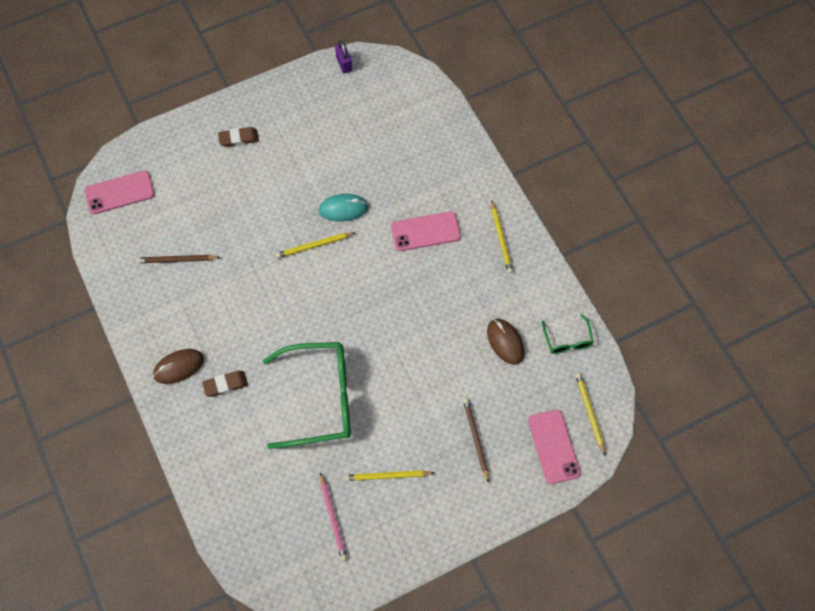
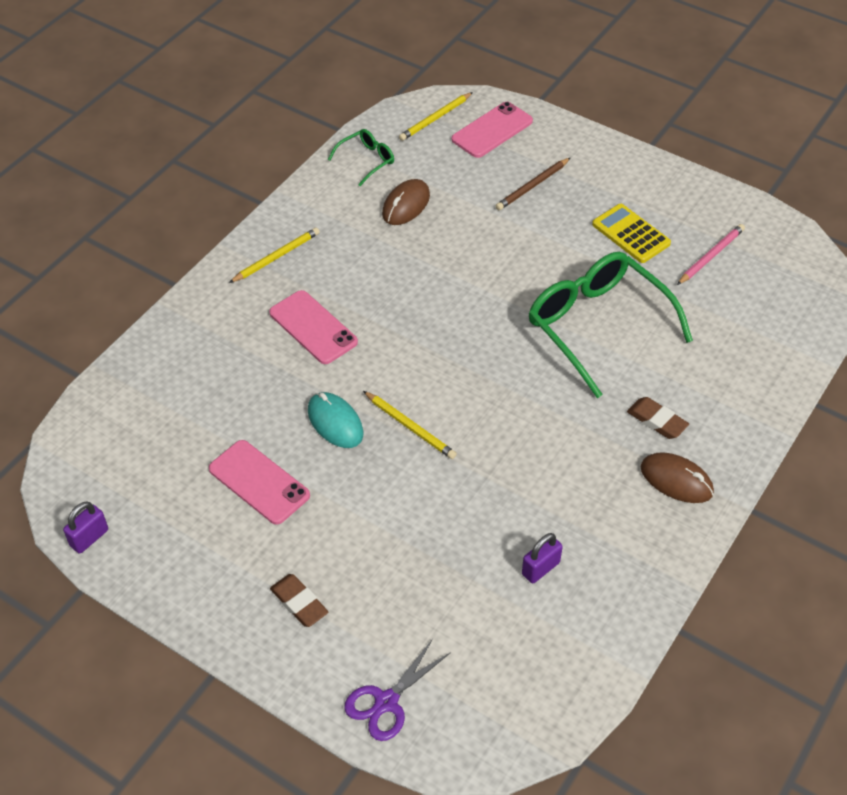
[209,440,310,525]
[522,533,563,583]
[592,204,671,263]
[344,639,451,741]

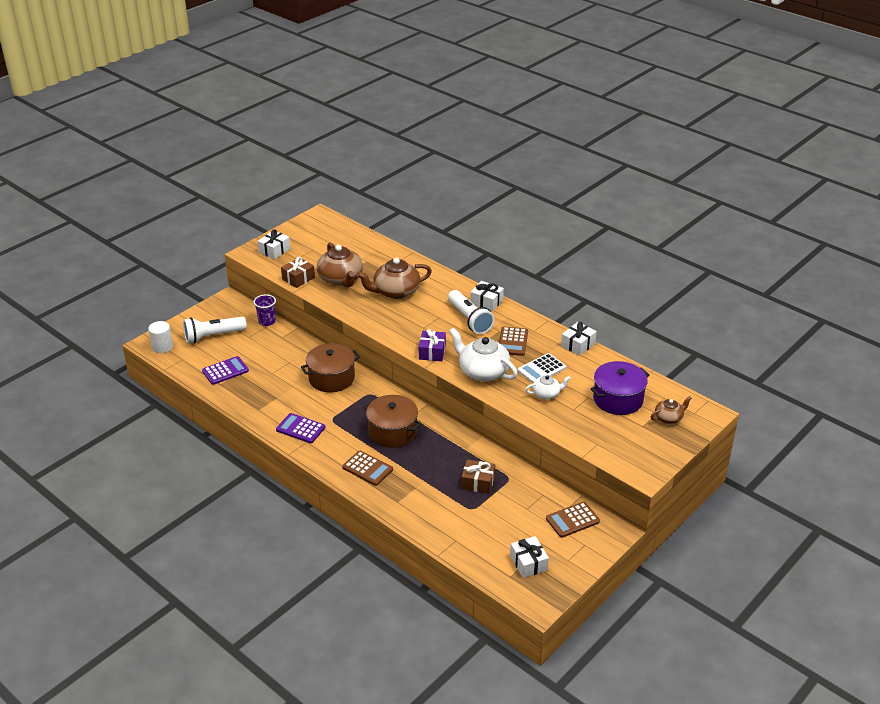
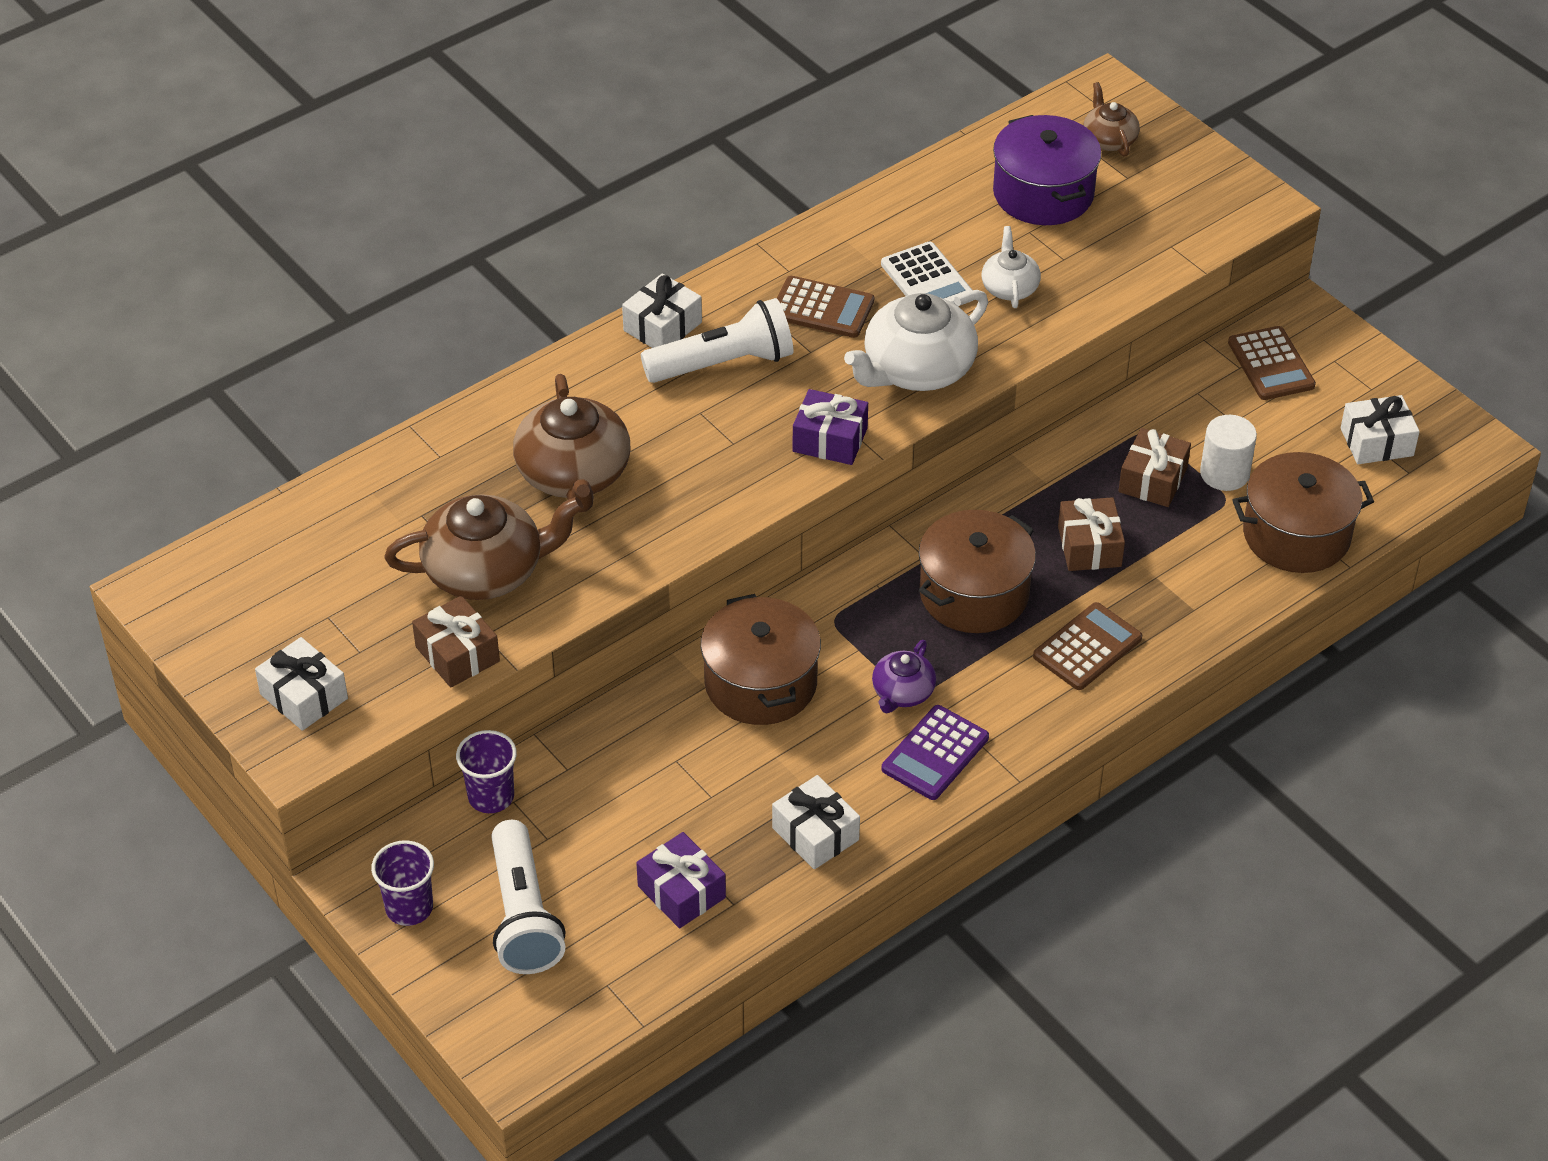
[1200,415,1257,491]
[636,832,726,928]
[772,775,860,869]
[371,840,434,926]
[872,640,936,714]
[1058,497,1125,571]
[1232,452,1374,573]

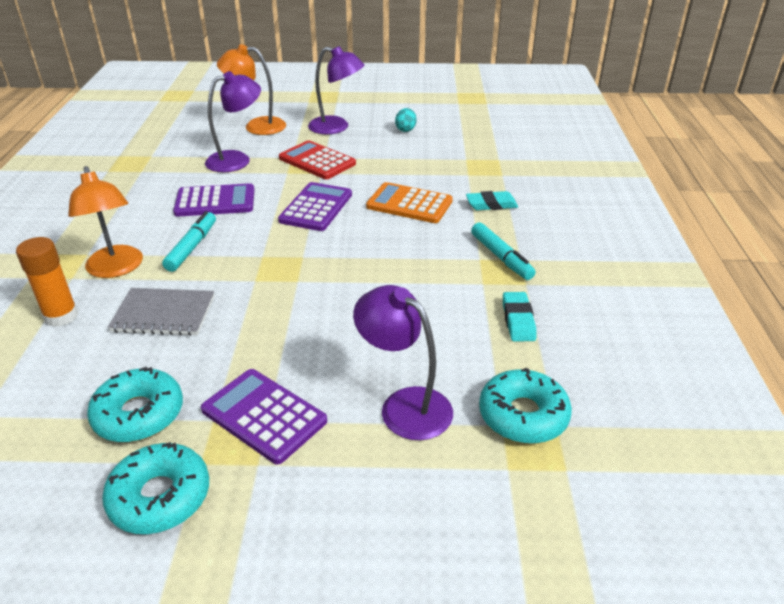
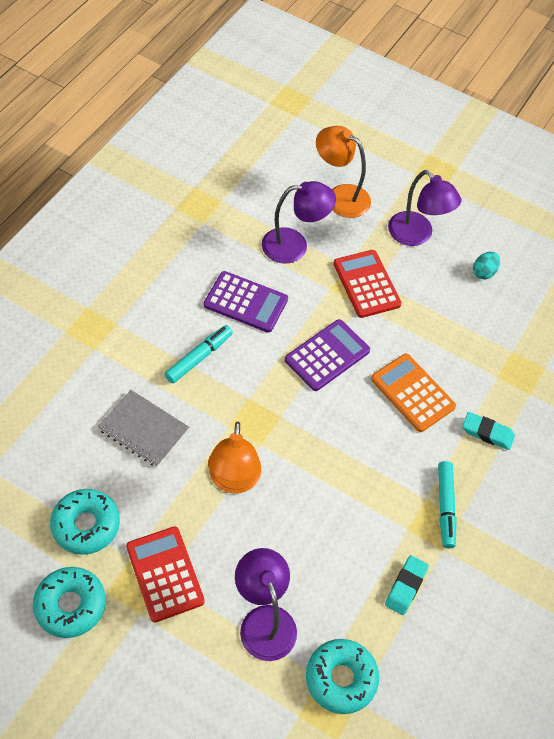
[16,237,79,327] (first image)
[208,422,261,494]
[126,526,205,622]

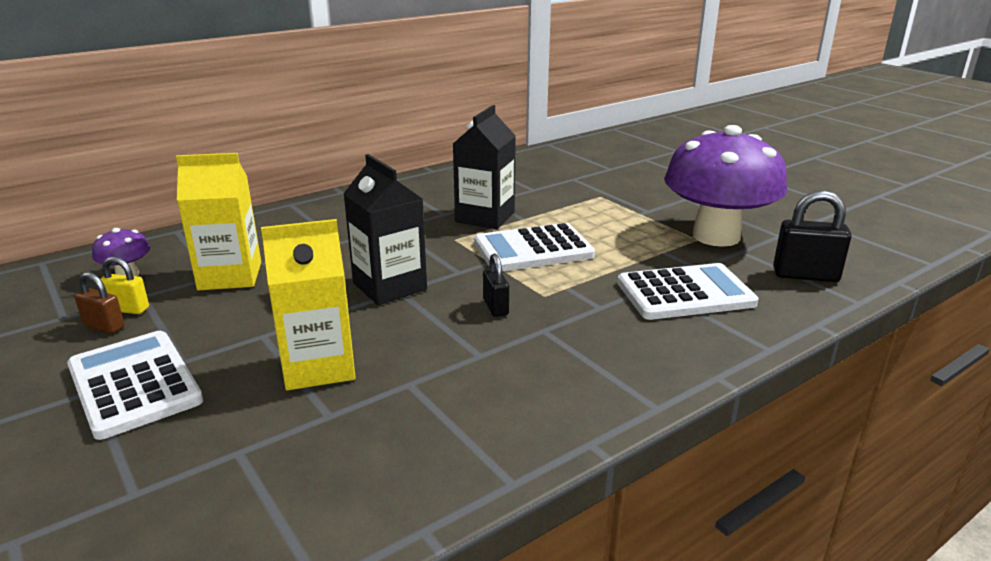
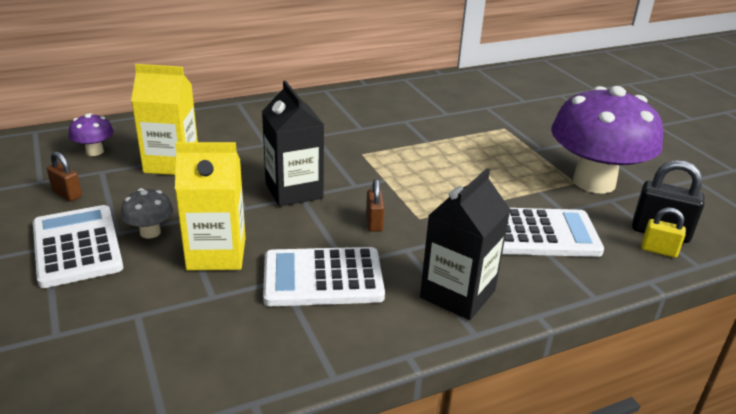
[641,208,686,258]
[420,168,511,320]
[263,247,385,306]
[366,179,385,232]
[120,188,173,239]

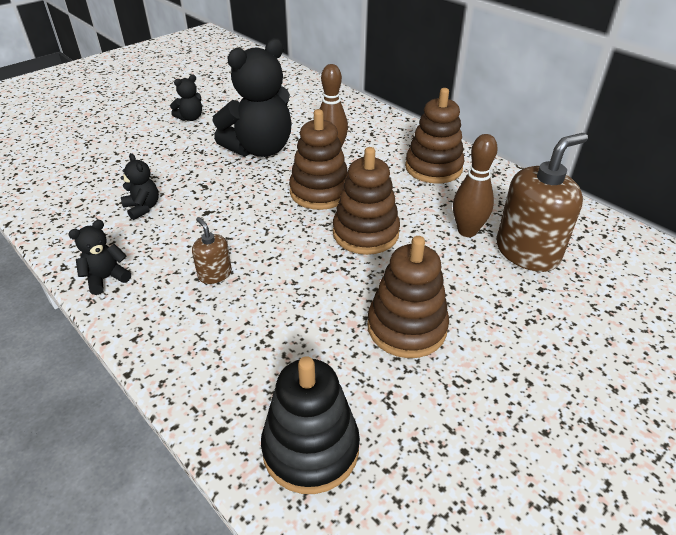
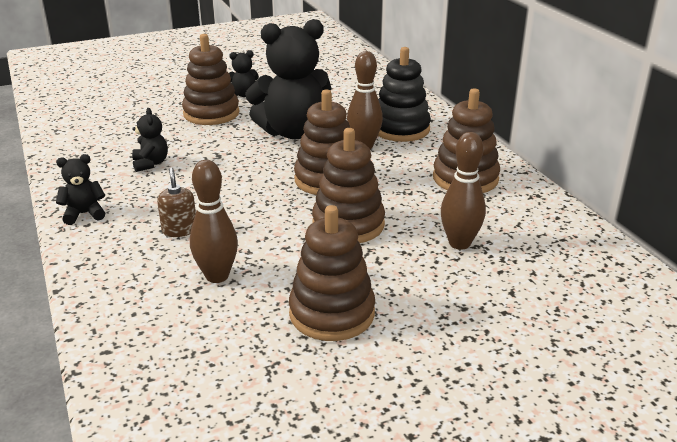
[378,47,431,142]
[496,133,588,272] (first image)
[182,34,240,125]
[190,160,238,283]

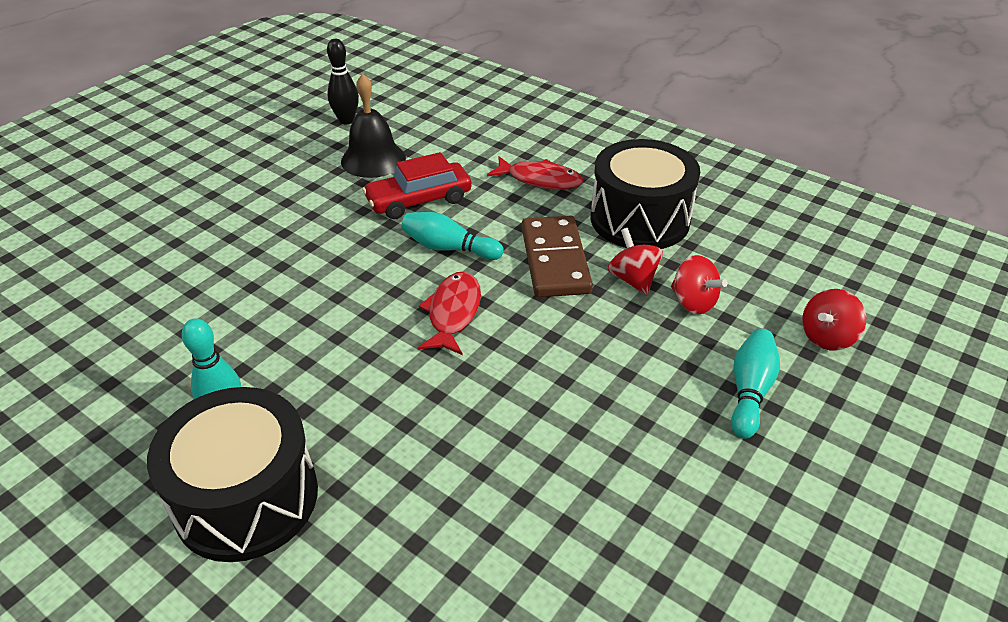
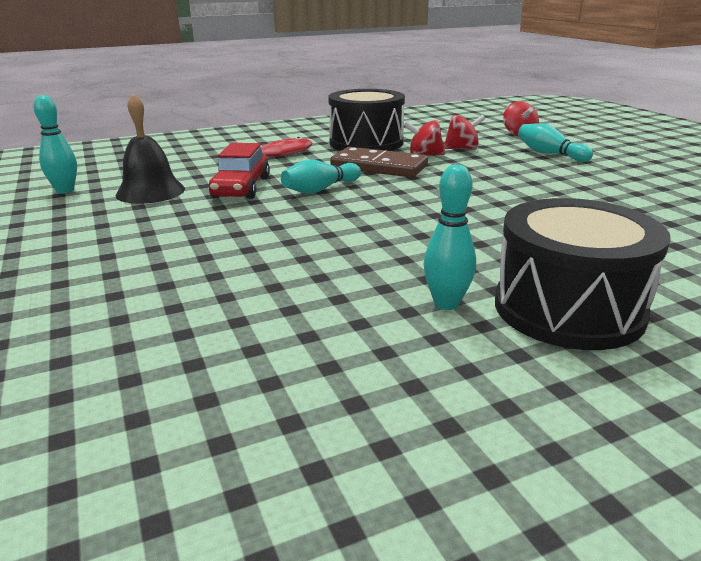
[33,95,77,194]
[418,272,481,355] (first image)

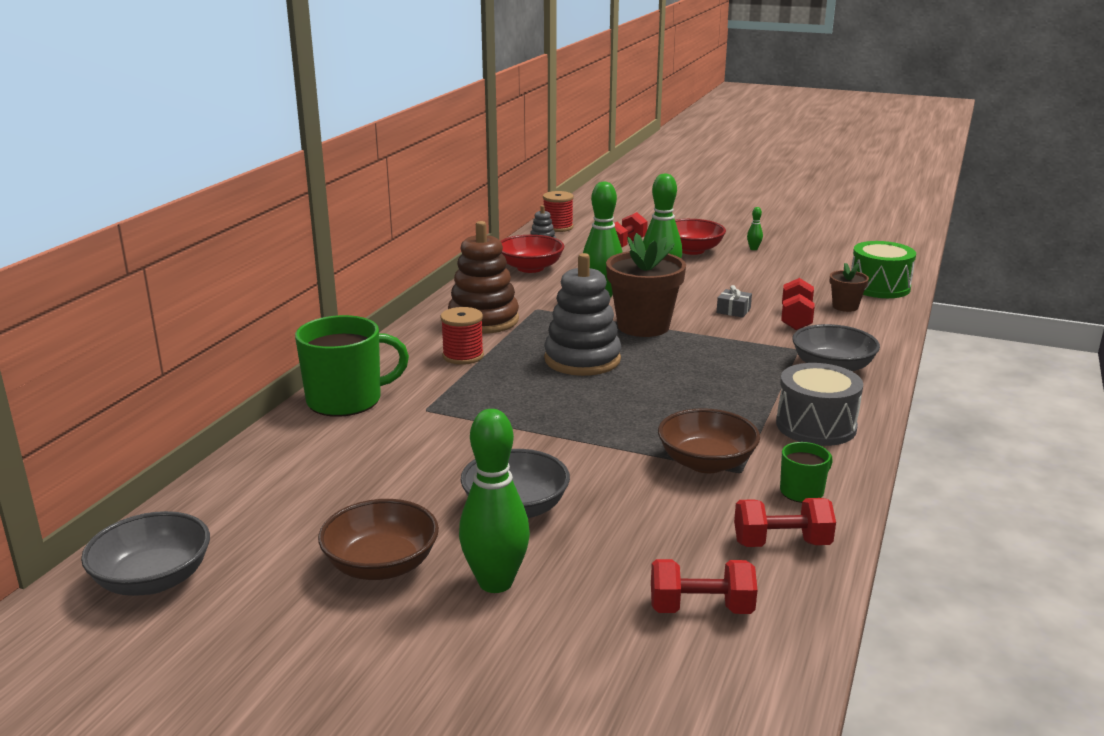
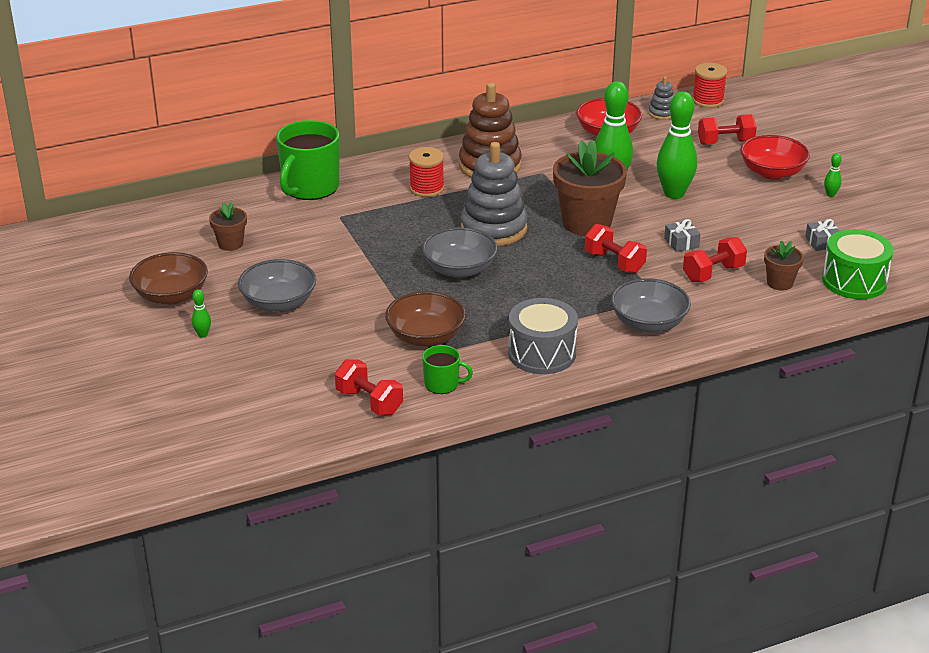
[422,227,498,278]
[276,120,339,200]
[192,289,211,338]
[585,224,647,273]
[209,202,247,251]
[805,219,839,251]

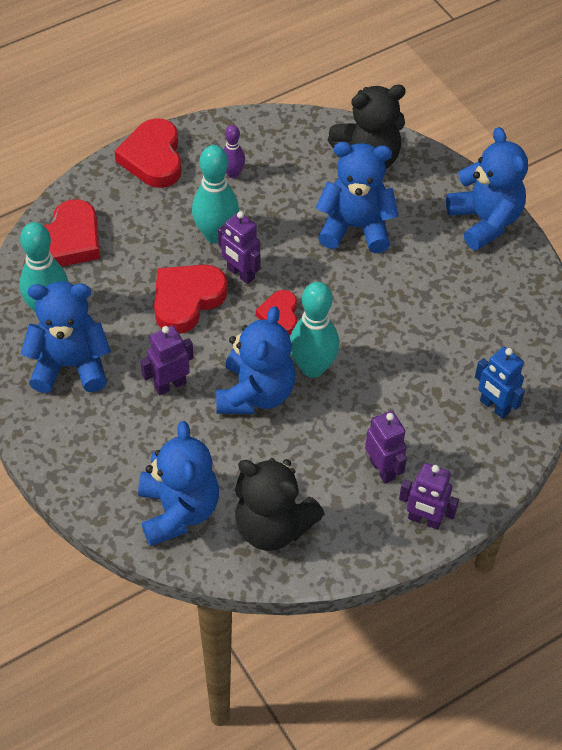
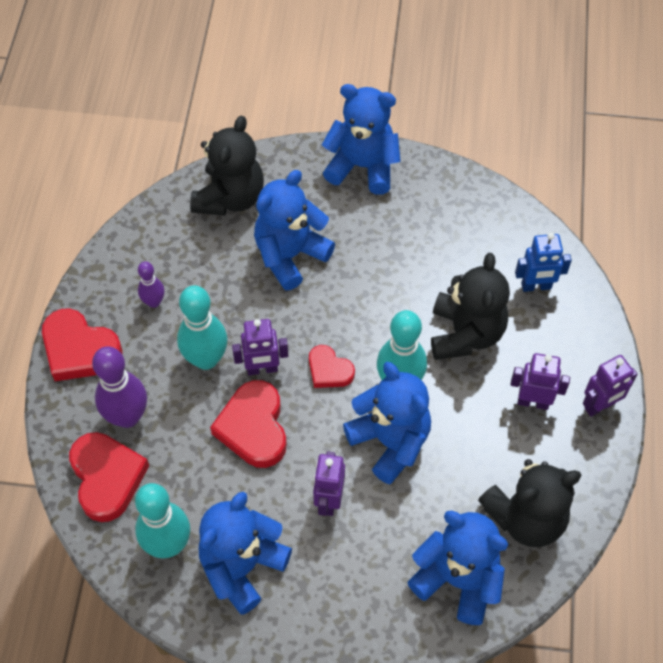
[92,347,147,428]
[431,253,510,360]

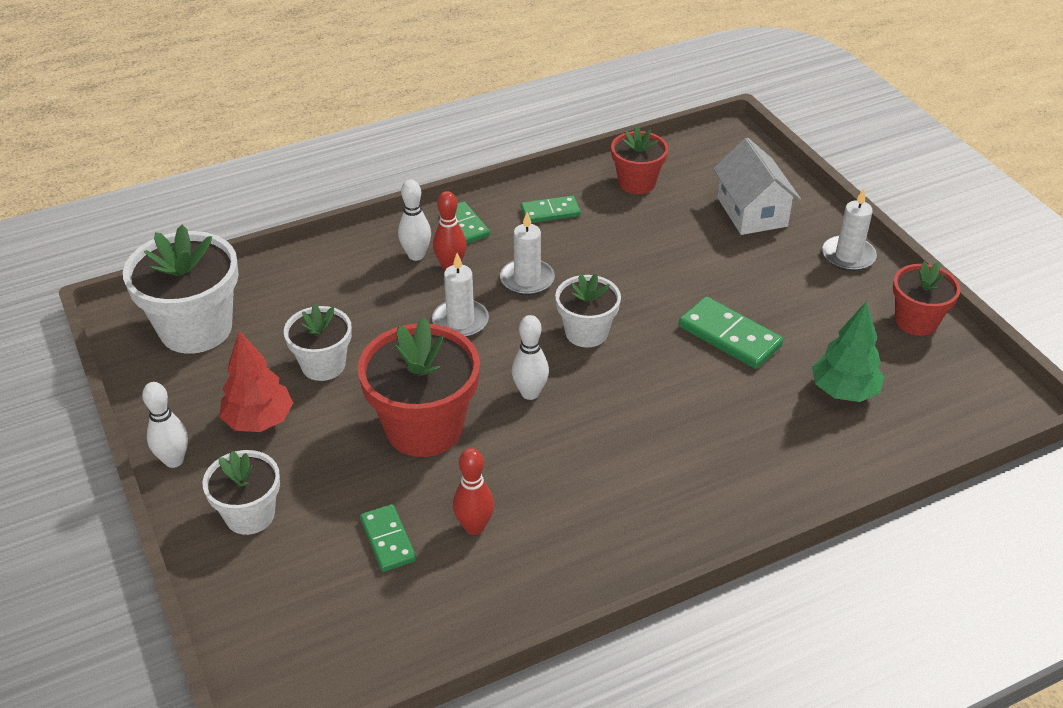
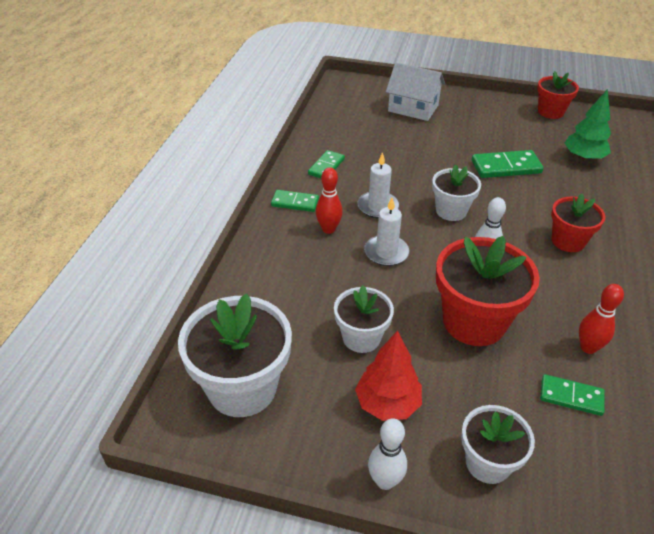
[398,180,431,261] (first image)
[551,194,606,252]
[822,188,877,271] (first image)

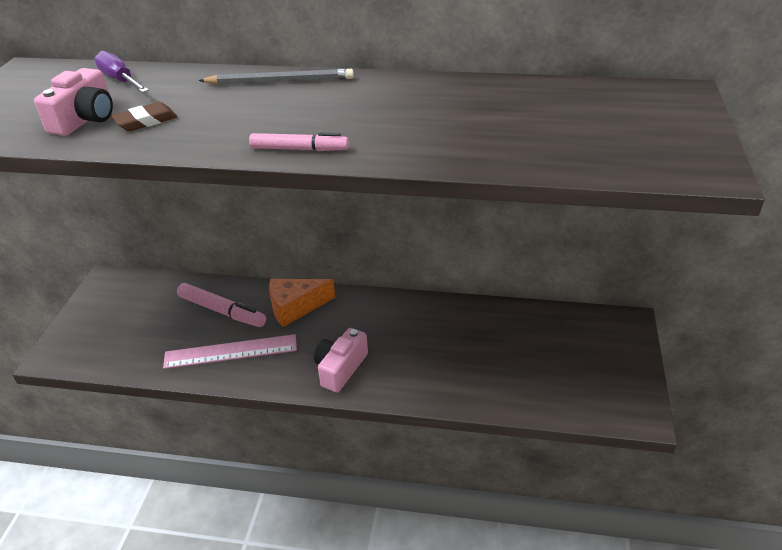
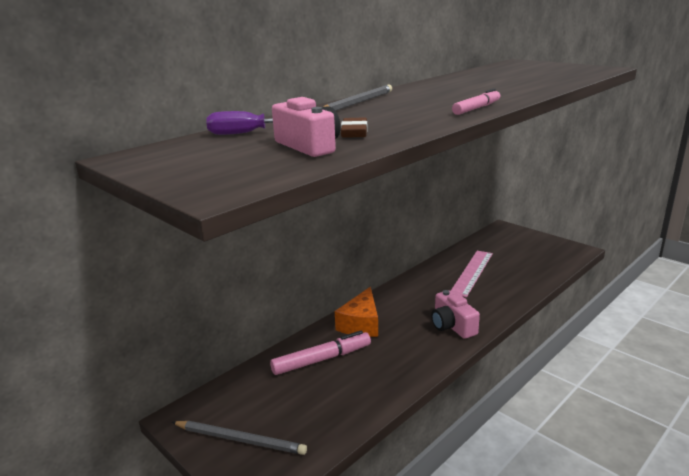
[451,251,493,297]
[172,421,307,455]

